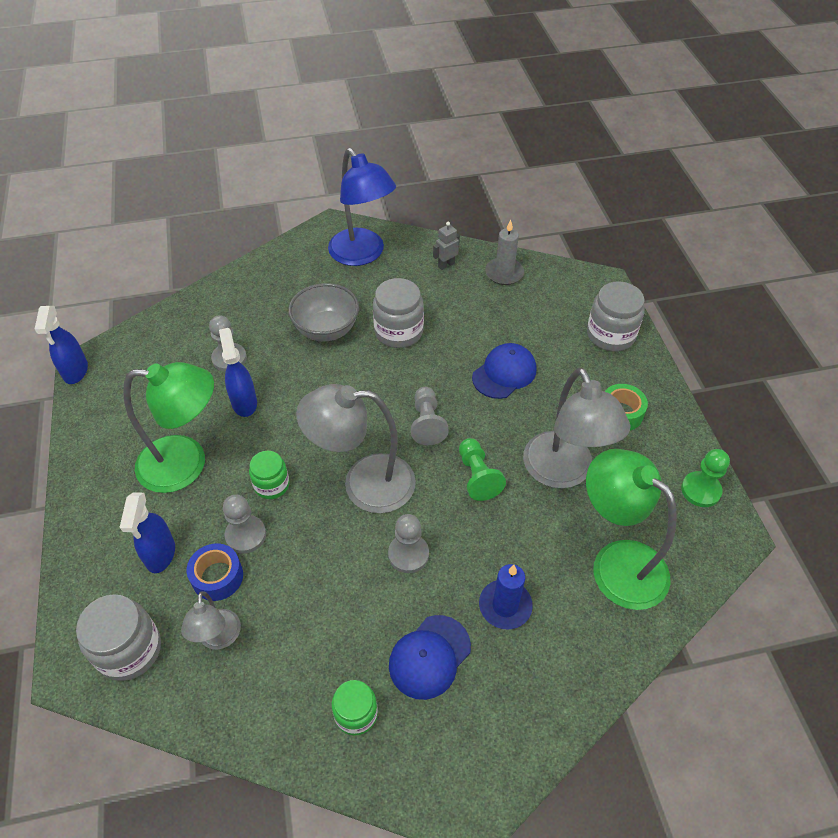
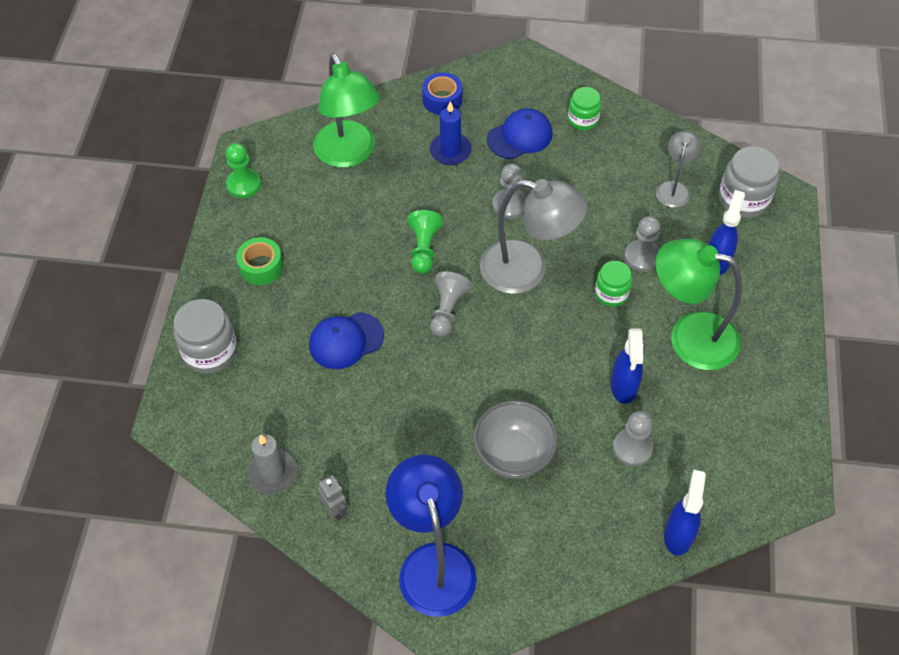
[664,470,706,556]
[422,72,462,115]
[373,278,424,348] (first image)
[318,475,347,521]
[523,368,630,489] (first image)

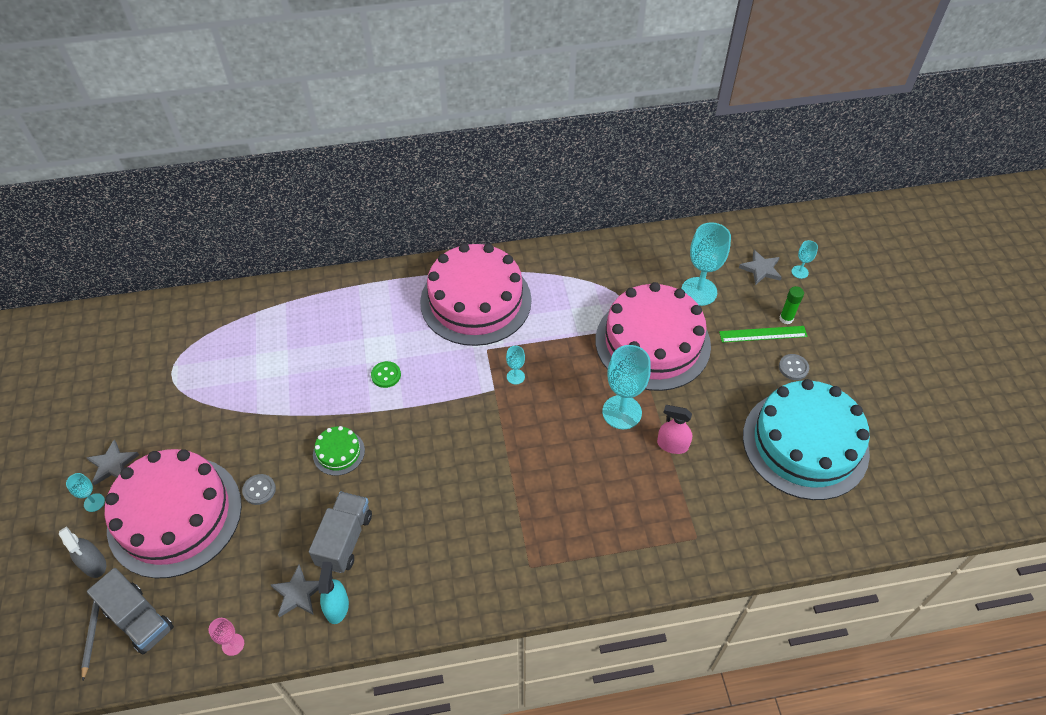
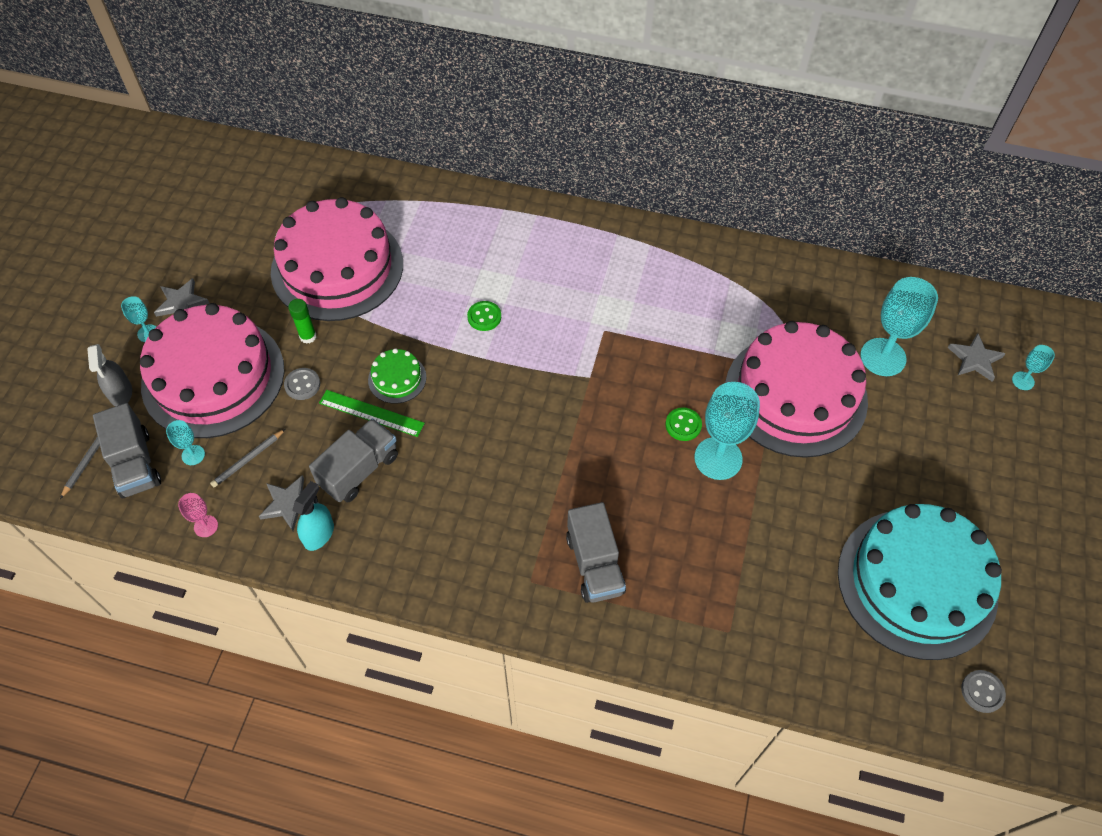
[271,197,403,321]
[166,420,205,465]
[657,405,692,454] (first image)
[319,390,425,437]
[961,670,1006,713]
[288,299,316,344]
[210,429,285,487]
[566,502,626,603]
[666,407,702,441]

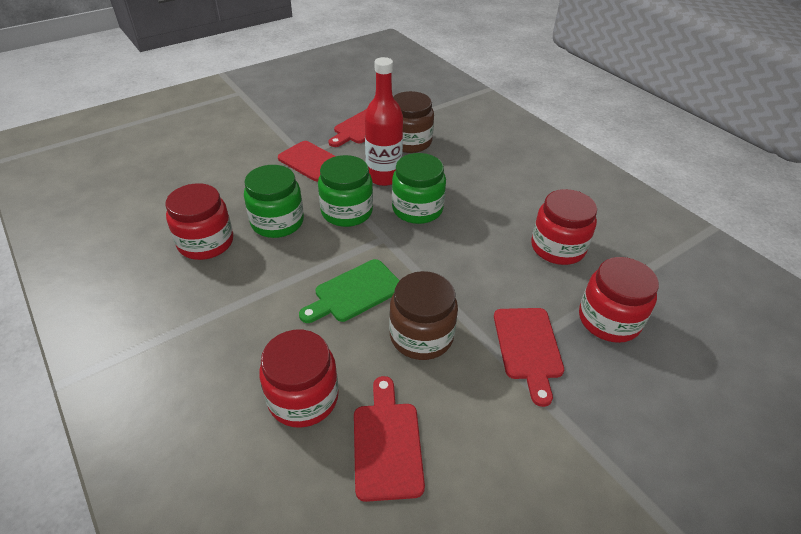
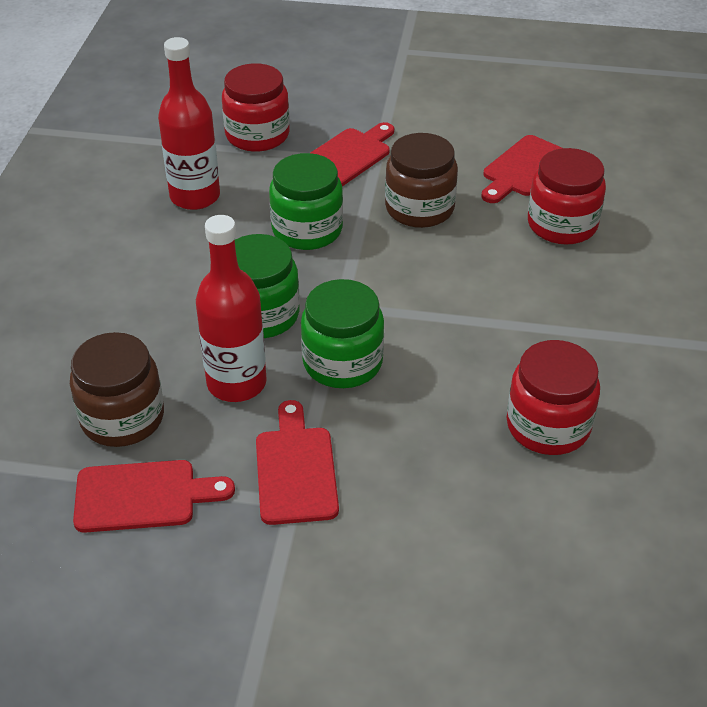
[269,153,343,250]
[299,259,400,323] (first image)
[158,37,220,210]

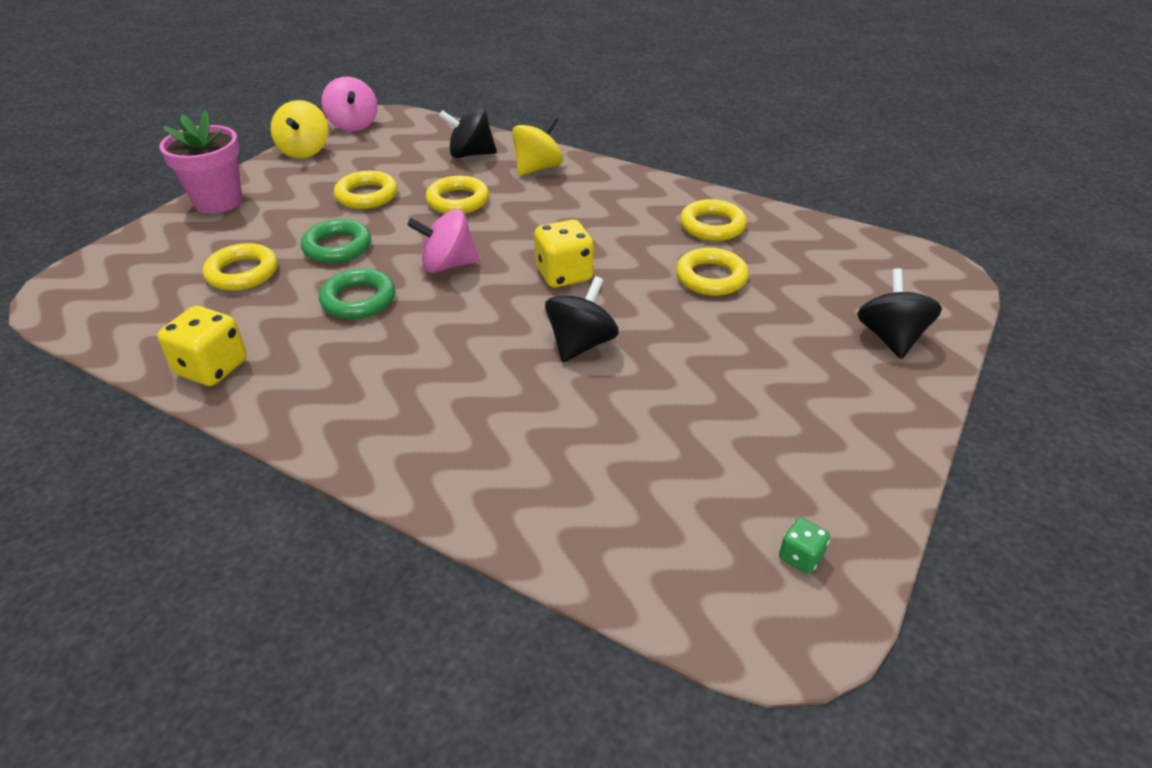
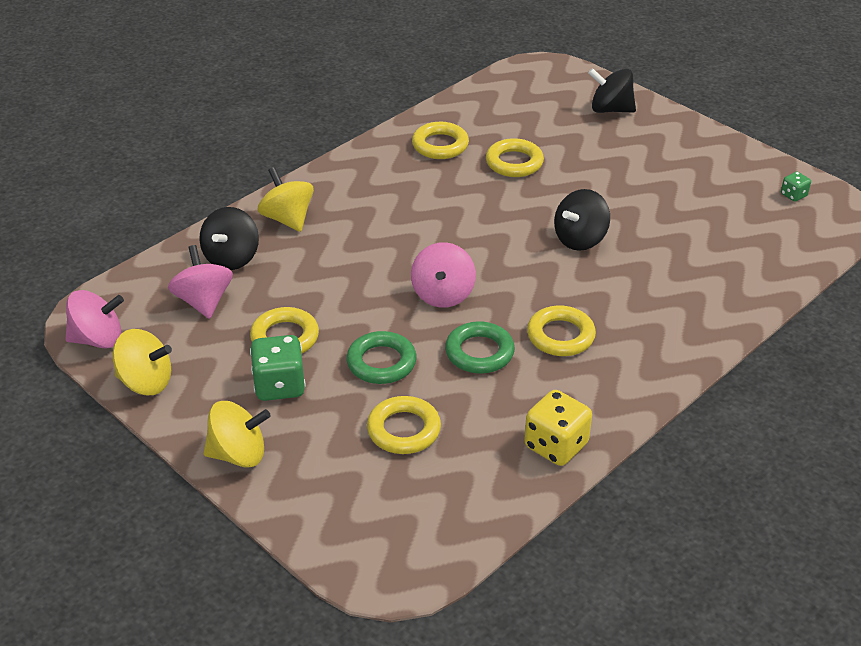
[204,401,271,467]
[527,305,596,356]
[534,220,594,288] (first image)
[554,189,610,251]
[168,245,233,319]
[250,335,306,401]

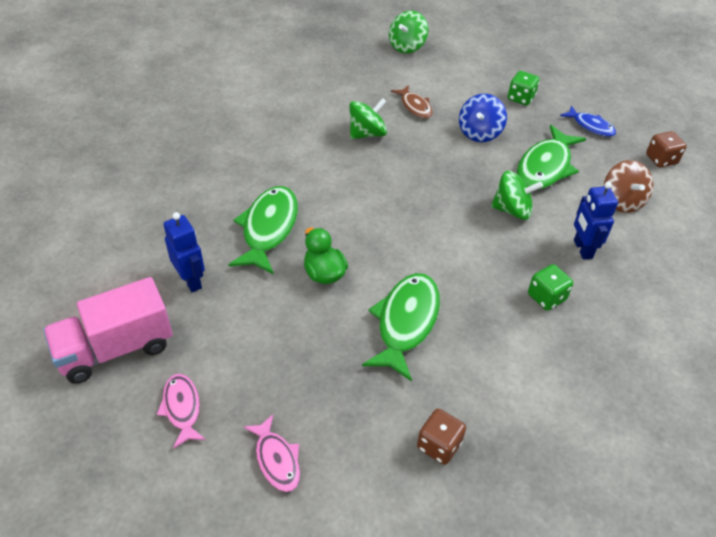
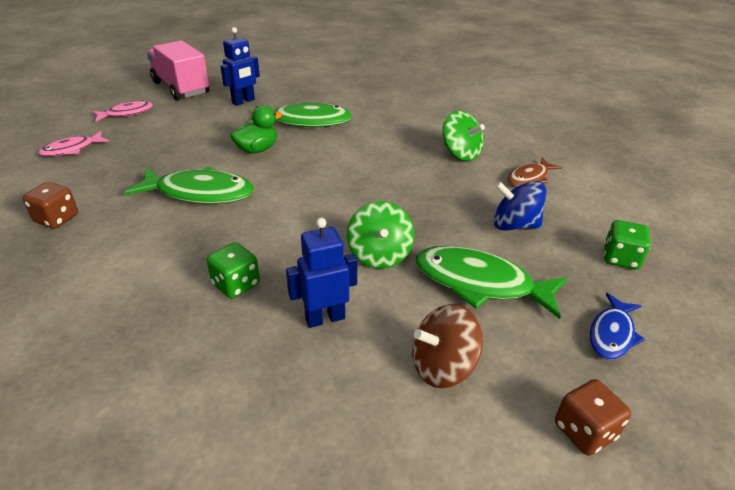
[389,11,428,53] (first image)

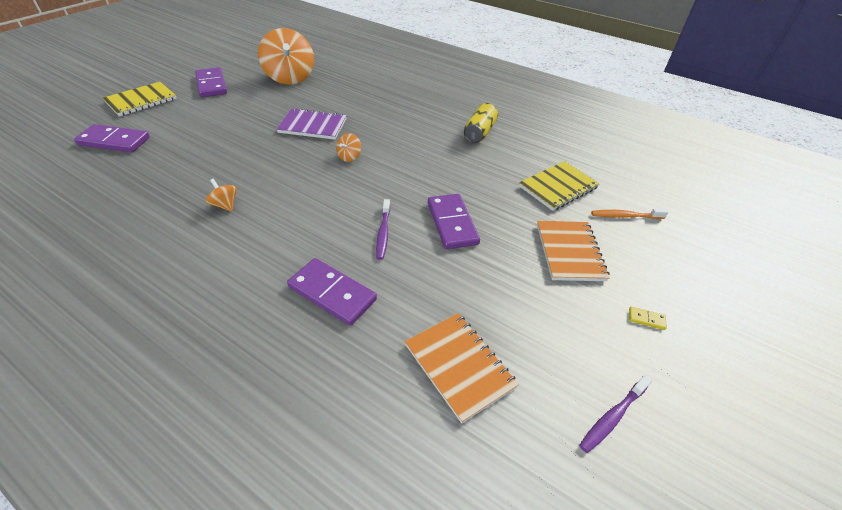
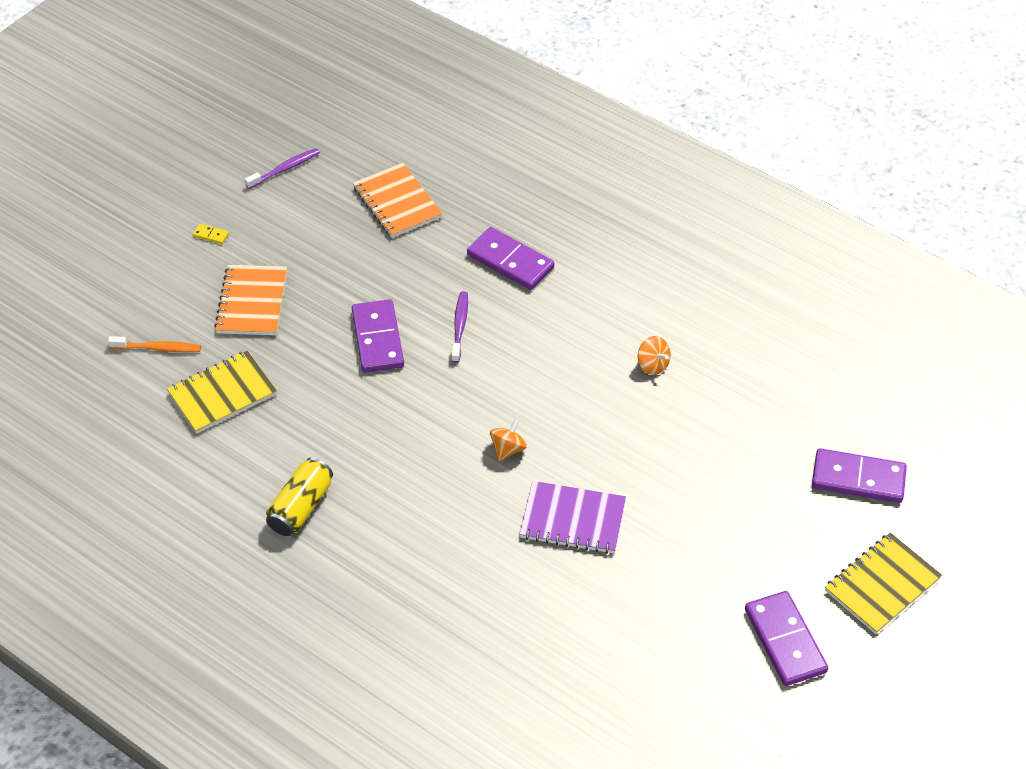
[258,28,314,84] (first image)

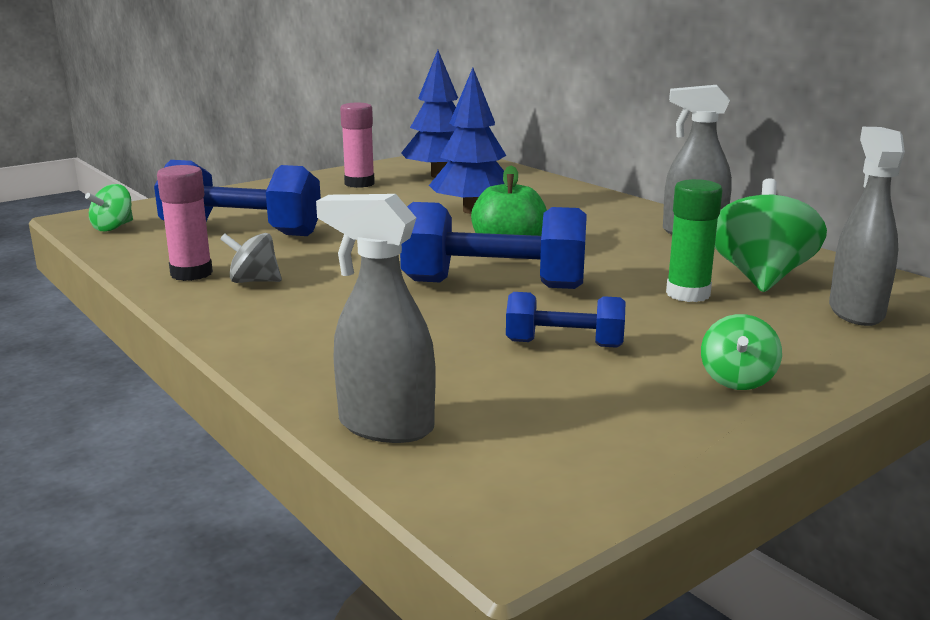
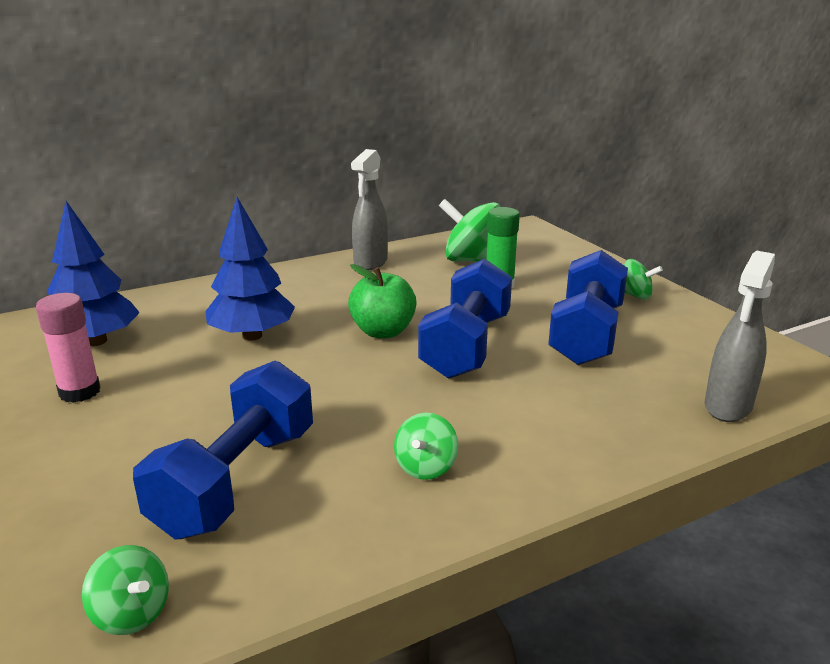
[157,165,213,281] (first image)
[394,413,458,480]
[548,250,628,365]
[829,127,905,326] (first image)

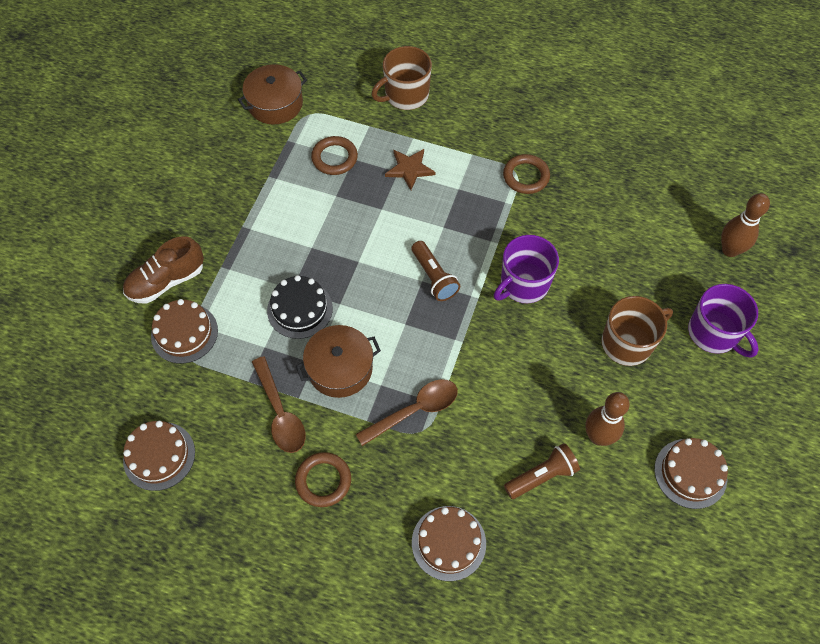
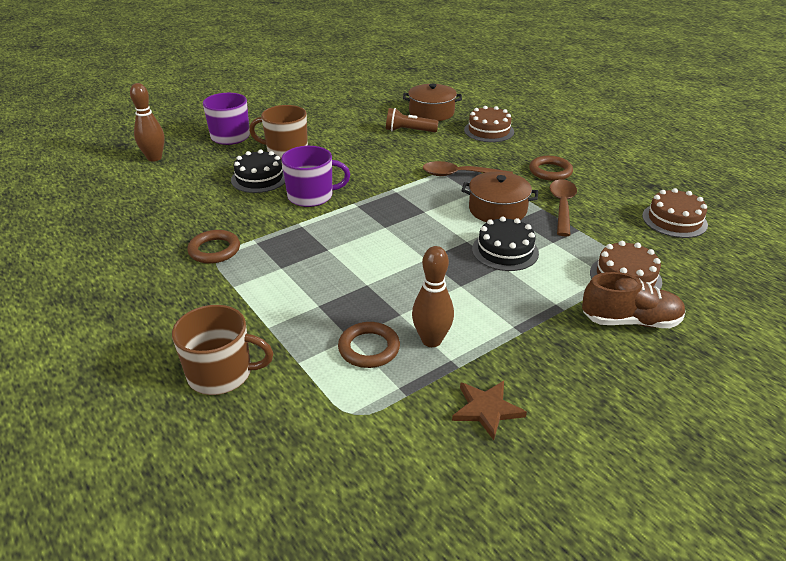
[403,84,462,121]
[452,381,527,440]
[412,241,460,301] (first image)
[412,246,454,347]
[654,438,728,509] (first image)
[231,149,285,193]

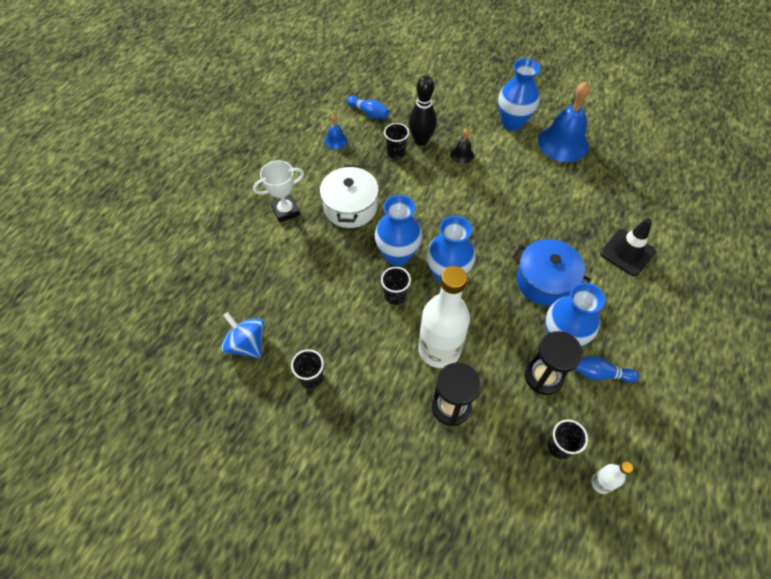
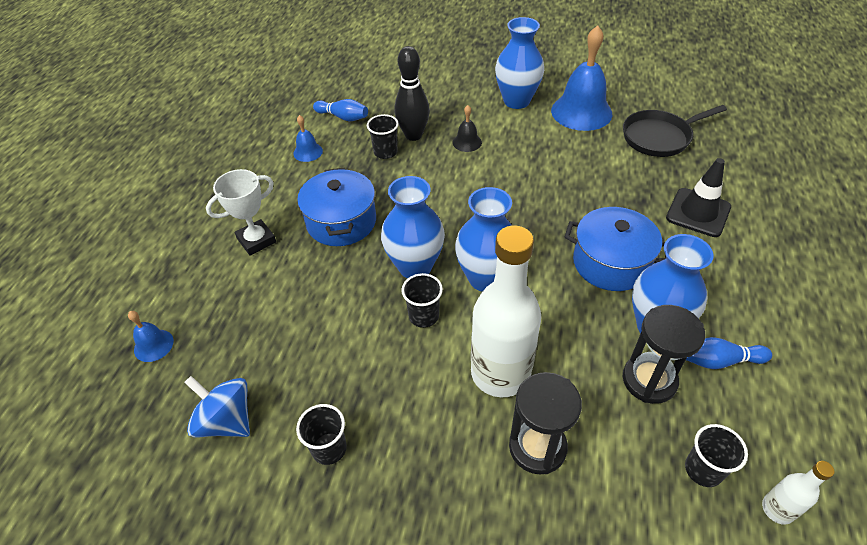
[297,168,376,246]
[128,311,174,362]
[623,105,727,157]

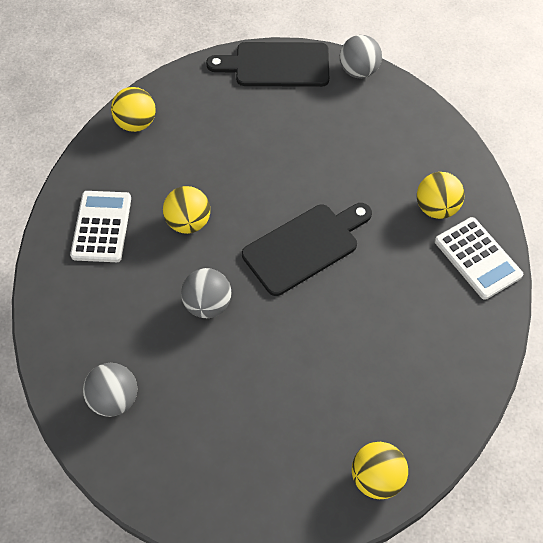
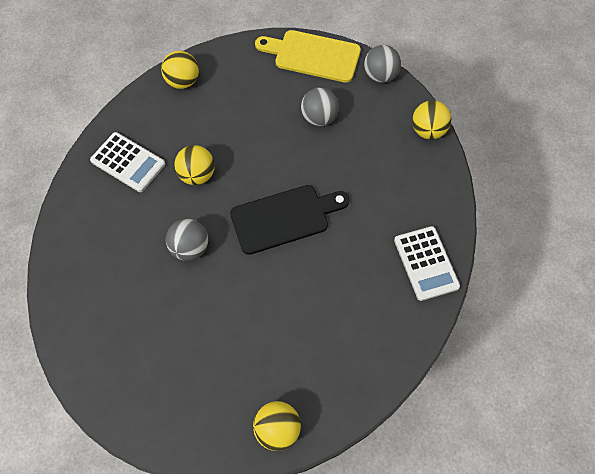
[90,132,165,192]
[301,87,339,126]
[255,30,361,83]
[412,100,451,139]

